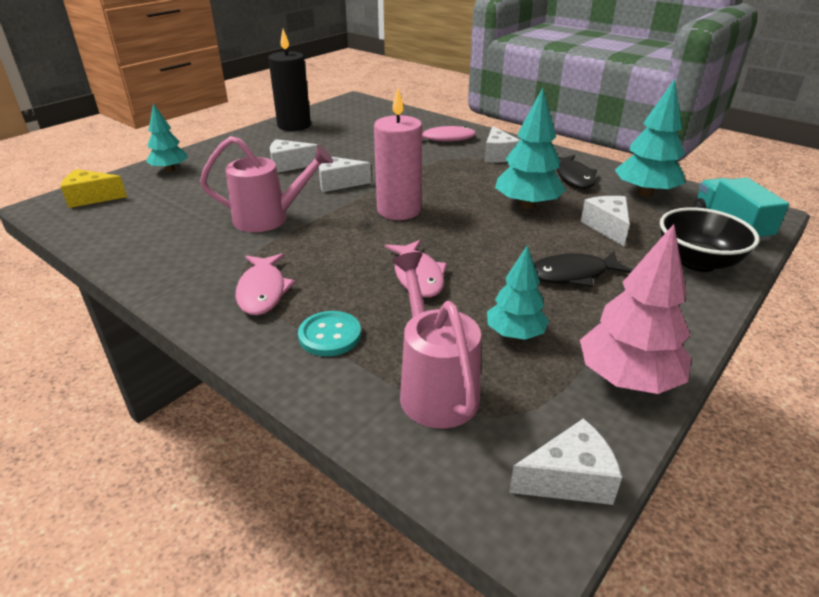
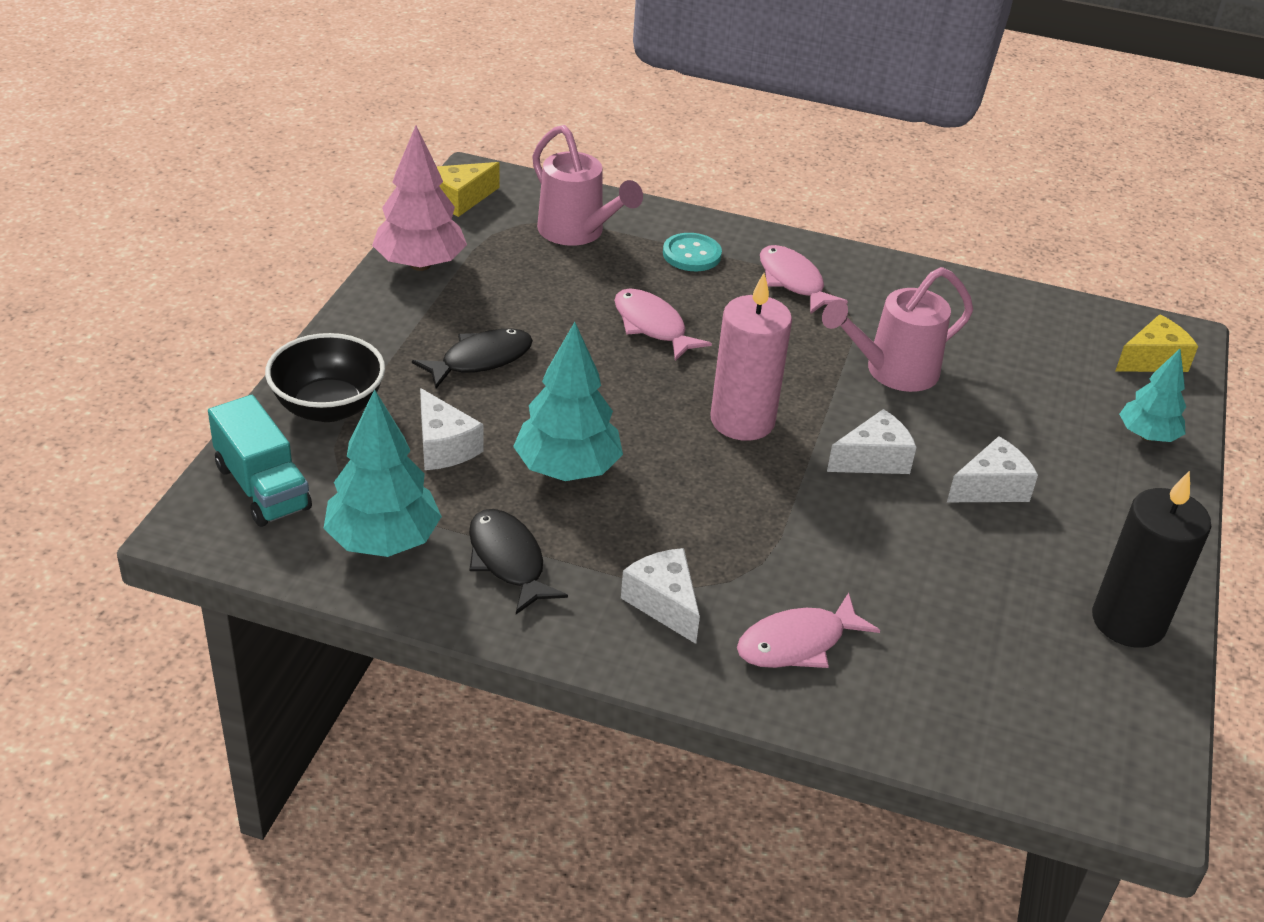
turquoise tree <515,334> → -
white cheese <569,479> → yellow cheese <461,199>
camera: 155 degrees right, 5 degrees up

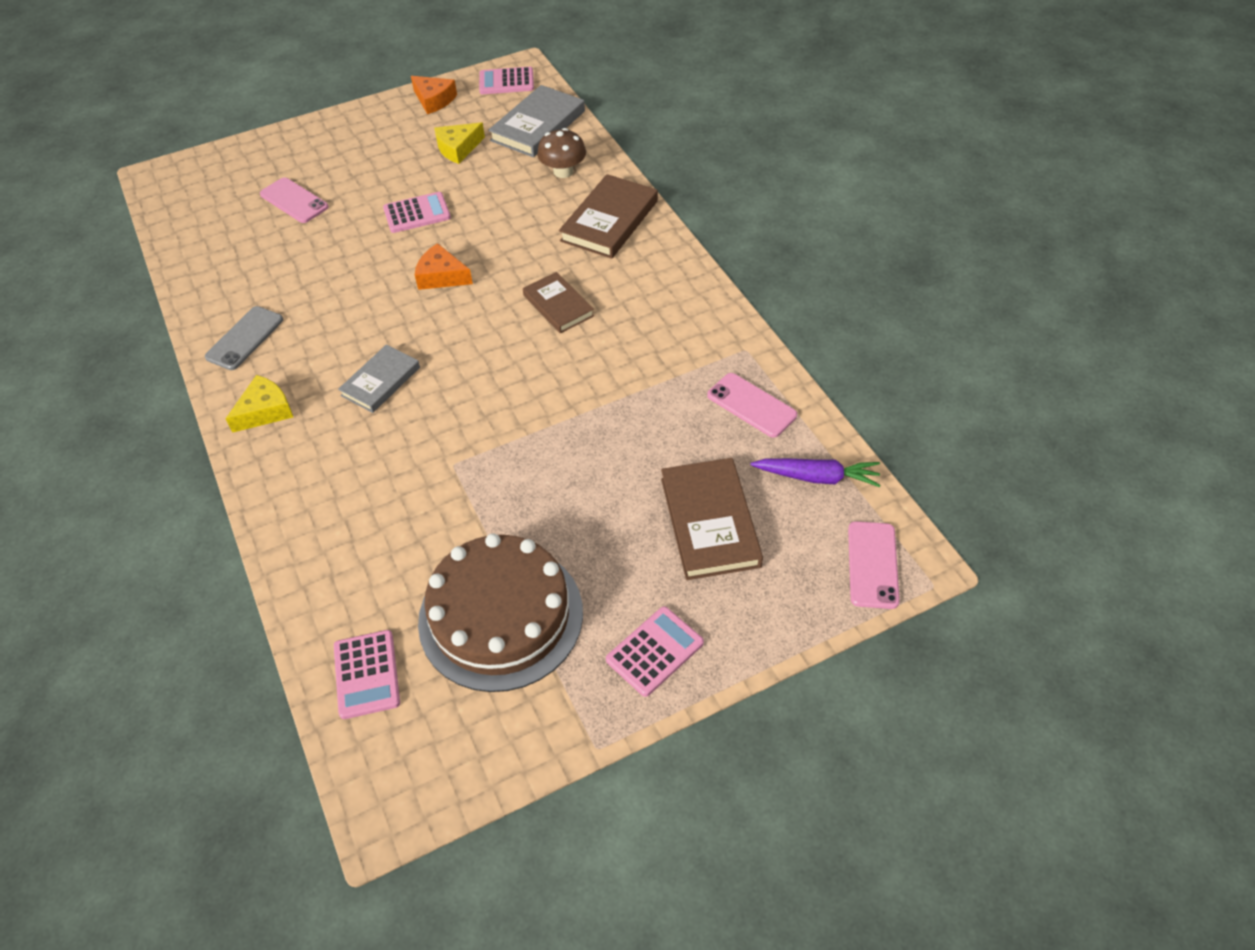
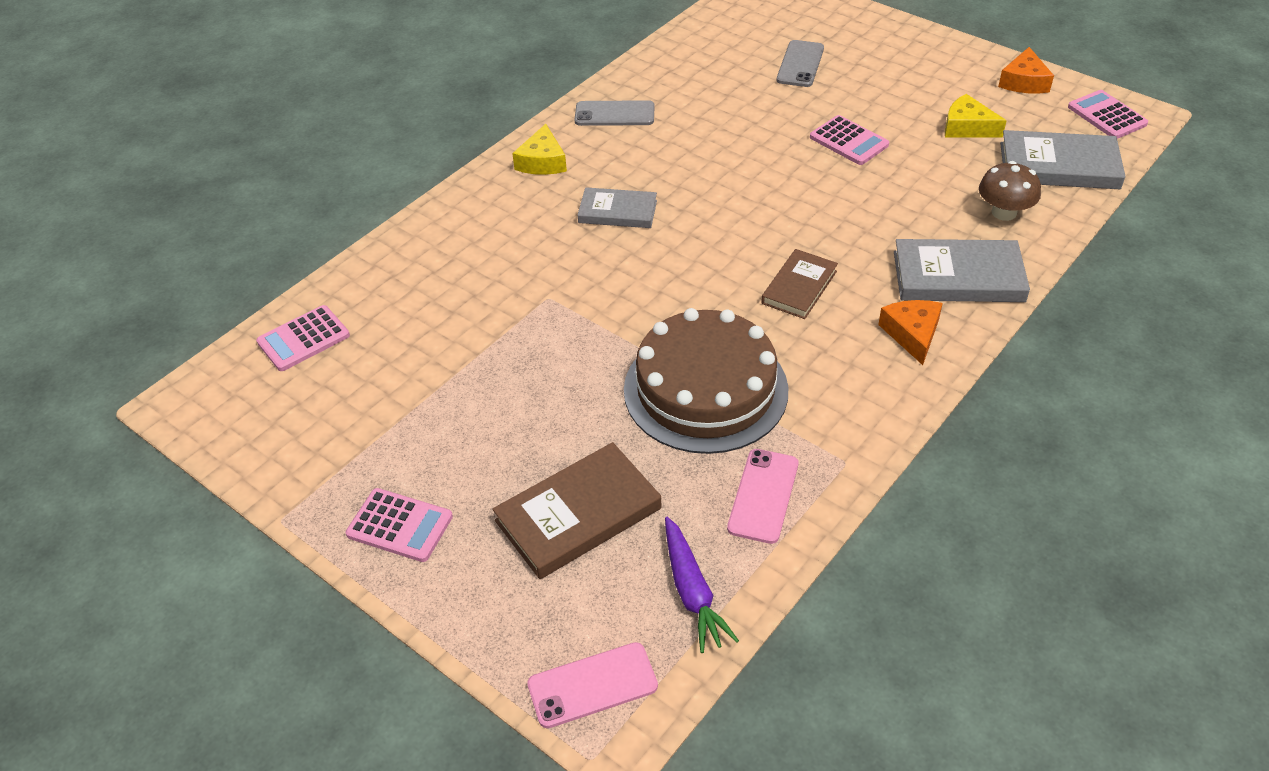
brown book <609,221> → grey book <958,277>
pink phone <294,201> → grey phone <800,64>
orange cheese <441,276> → orange cheese <912,334>, moved
yellow cheese <265,411> → yellow cheese <542,161>, 75 degrees clockwise
brown cake <501,616> → brown cake <705,389>, moved
camera: 65 degrees right, 5 degrees down

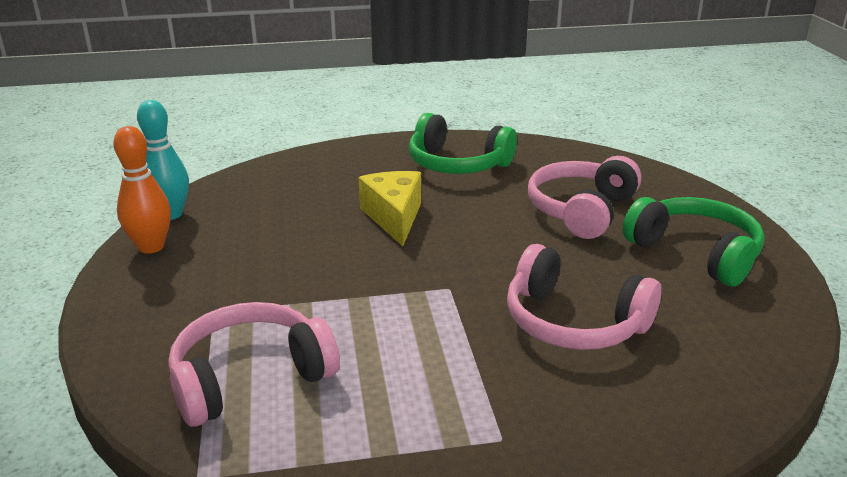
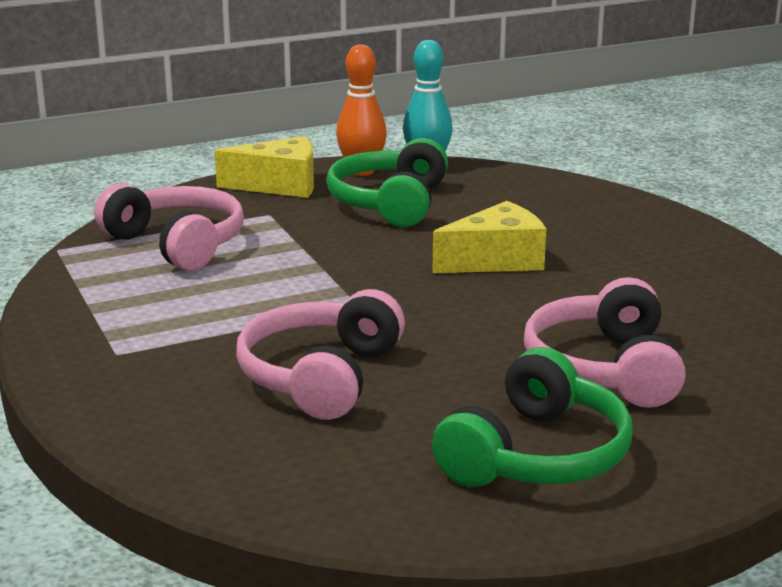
green headphones <457,164> → green headphones <390,203>, moved
pink headphones <581,210> → pink headphones <605,368>, 105 degrees counterclockwise
- → yellow cheese <280,185>
camera: 75 degrees right, 5 degrees down

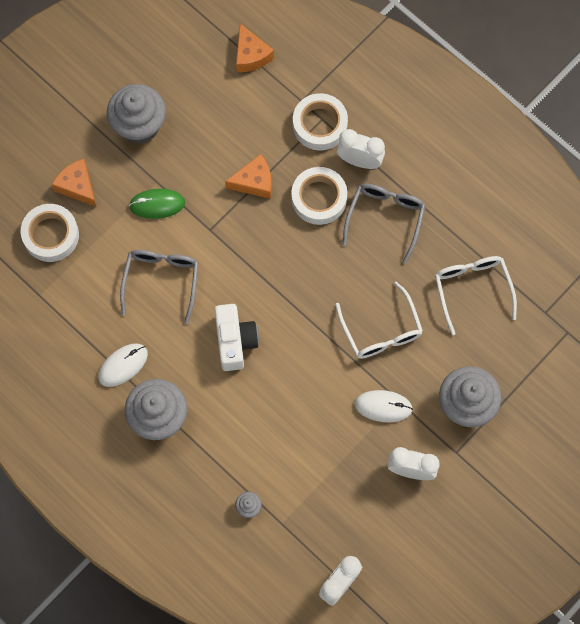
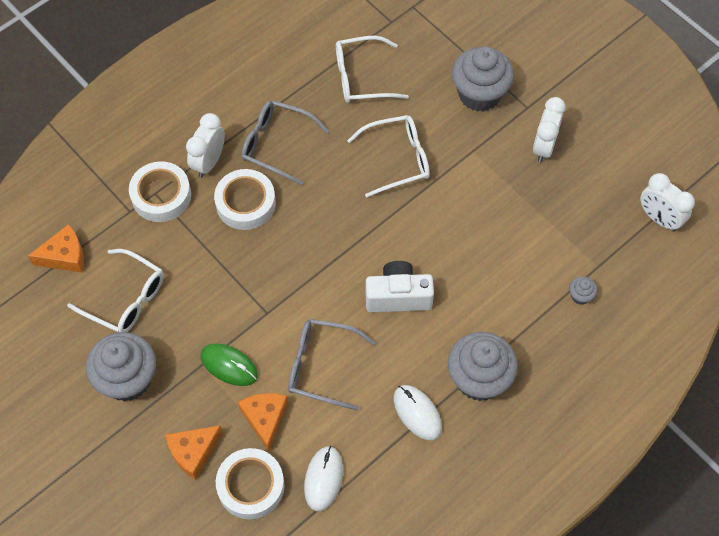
orange cheese <254,182> → orange cheese <265,419>, moved
green mouse <157,204> → green mouse <229,365>, 60 degrees counterclockwise
white mouse <383,406> → white mouse <323,479>, moved
- → white glasses <127,299>
camera: 85 degrees left, 10 degrees down

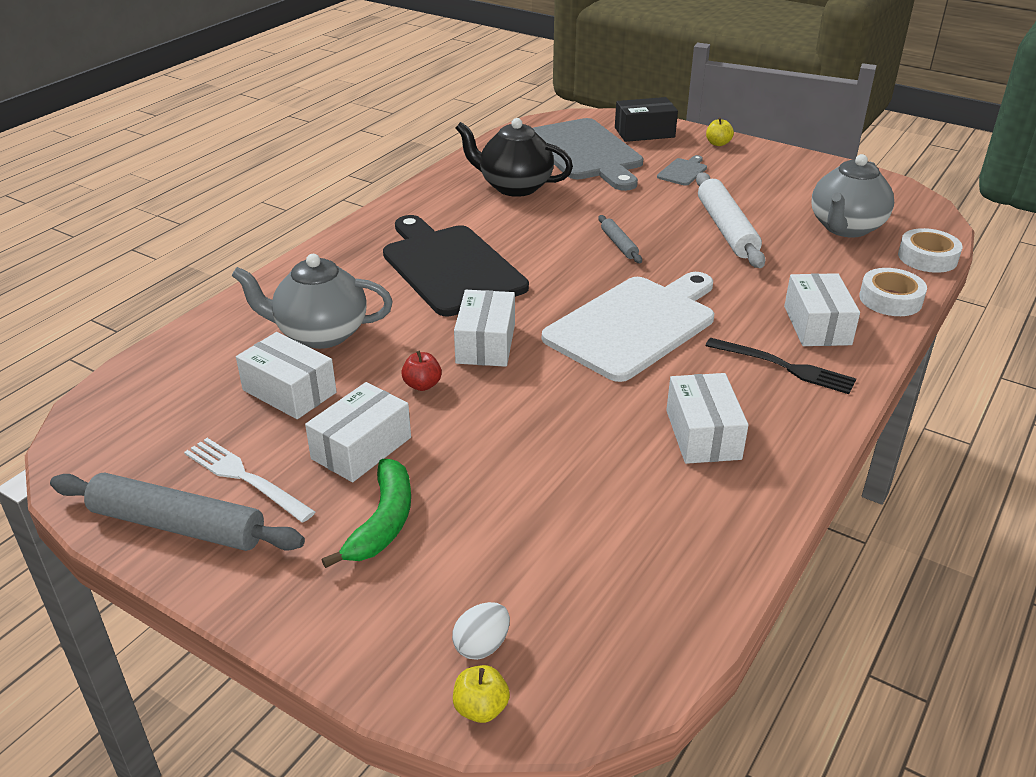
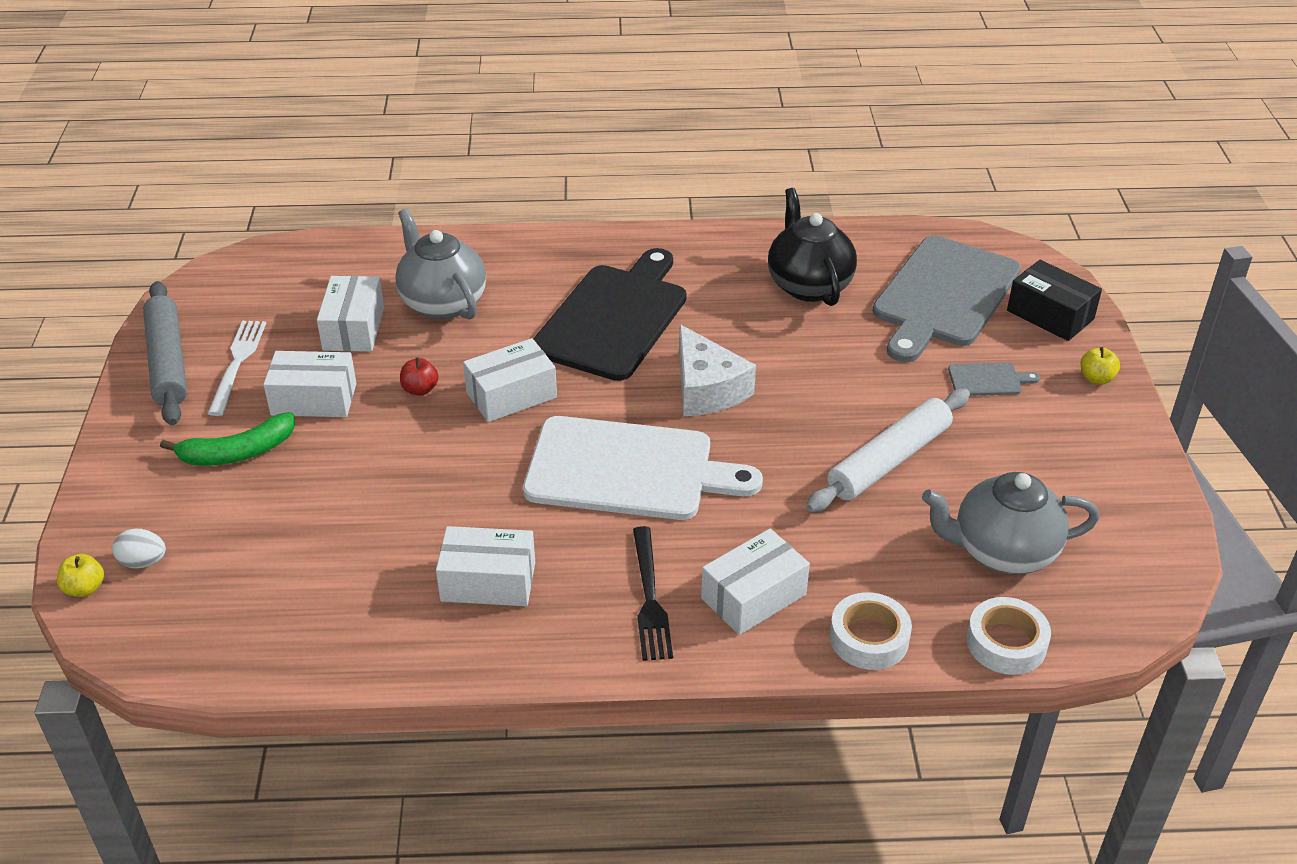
grey rolling pin <619,244> → -
white box <703,434> → white box <488,581>, 45 degrees clockwise
- → white cheese <706,389>
camera: 55 degrees right, 5 degrees up

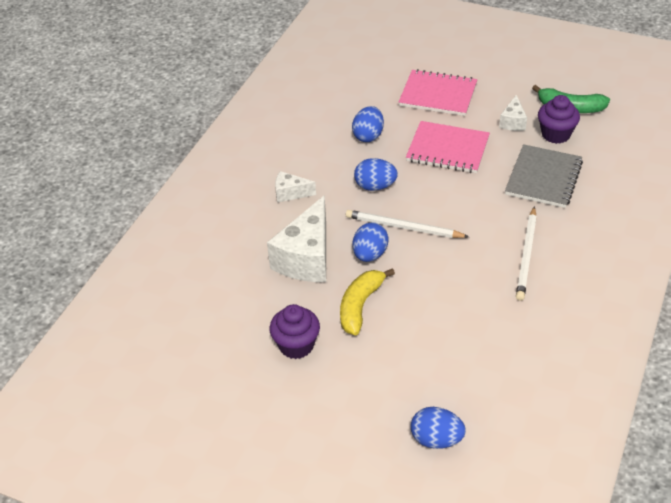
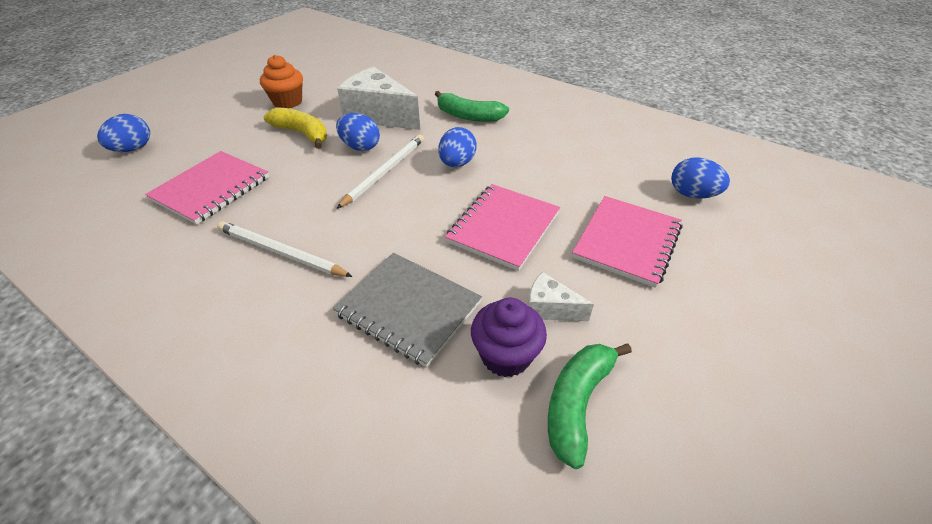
blue egg <368,136> → blue egg <692,194>, moved
white cheese <290,193> → green banana <469,116>
purple cupcake <296,345> → orange cupcake <287,102>
- → pink notebook <211,189>
camera: 100 degrees right, 0 degrees up

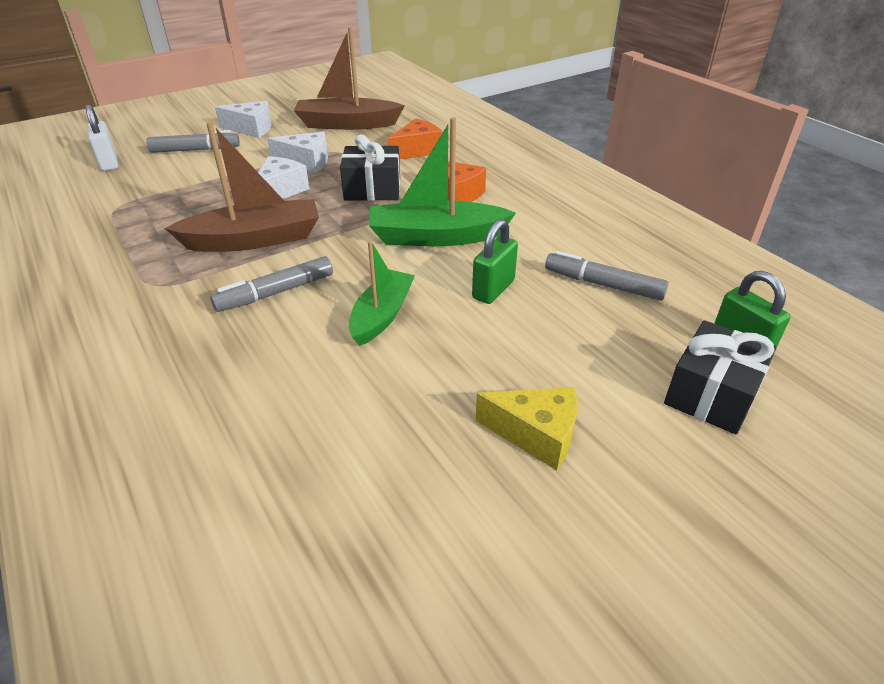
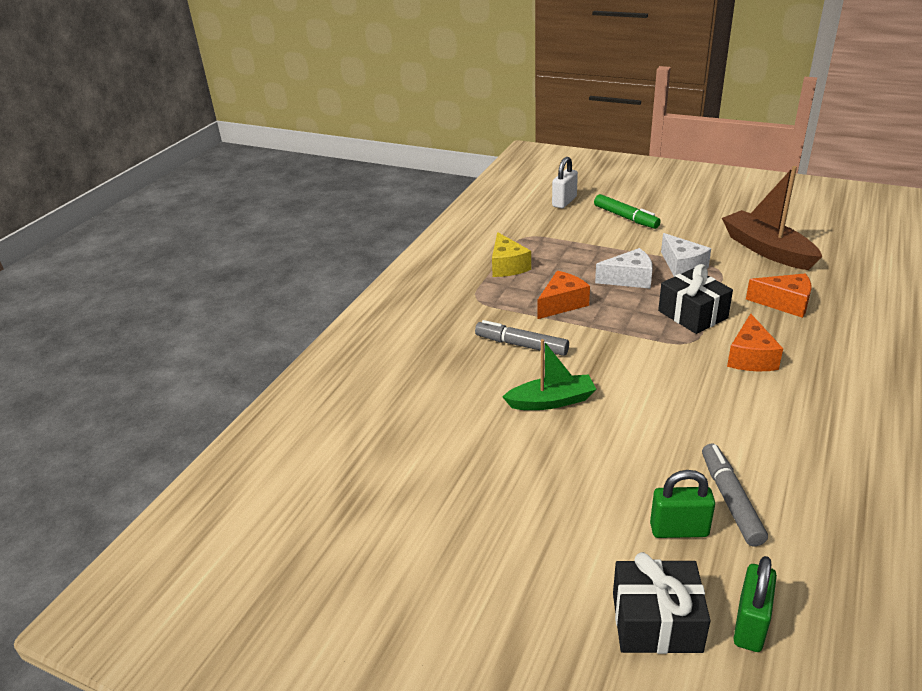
white cheese <251,129> → -
green boat <436,237> → -
brown boat <254,239> → orange cheese <562,304>
grey marker <195,150> → green marker <625,217>
green padlock <493,289> → green padlock <679,530>, moved
yellow cheese <536,435> → yellow cheese <507,266>, moved
camera: 60 degrees right, 5 degrees down

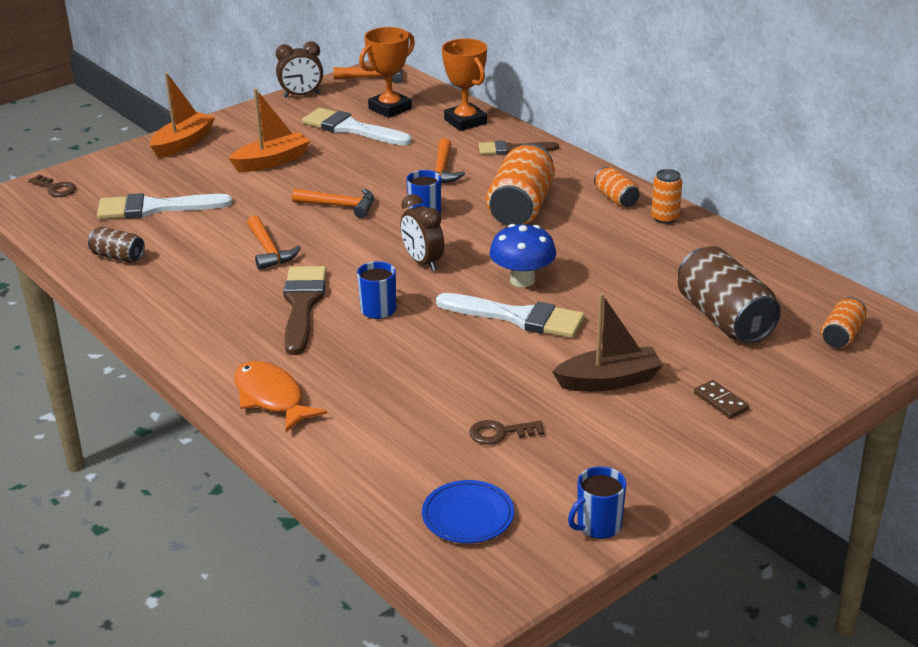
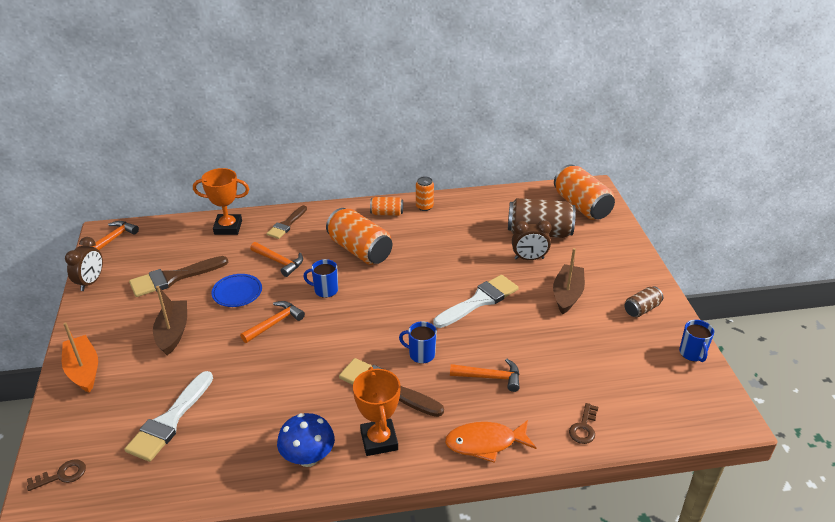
orange trophy <390,108> → orange trophy <379,440>, moved
orange boat <272,161> → brown boat <173,332>
white brush <351,128> → brown brush <173,278>
brown clock <422,262> → brown clock <529,258>, moved
orange hammer <269,250> → orange hammer <490,377>, moved
blue mushroom <522,280> → blue mushroom <308,458>, moved
brown can <118,256> → brown can <641,309>, moved
orange can <841,335> → orange can <581,206>, x1.93
brown domino <720,401> → -
brown key <500,433> → brown key <584,427>, moved
blue plate <468,516> → blue plate <237,293>, moved
camera: 60 degrees left, 5 degrees up

